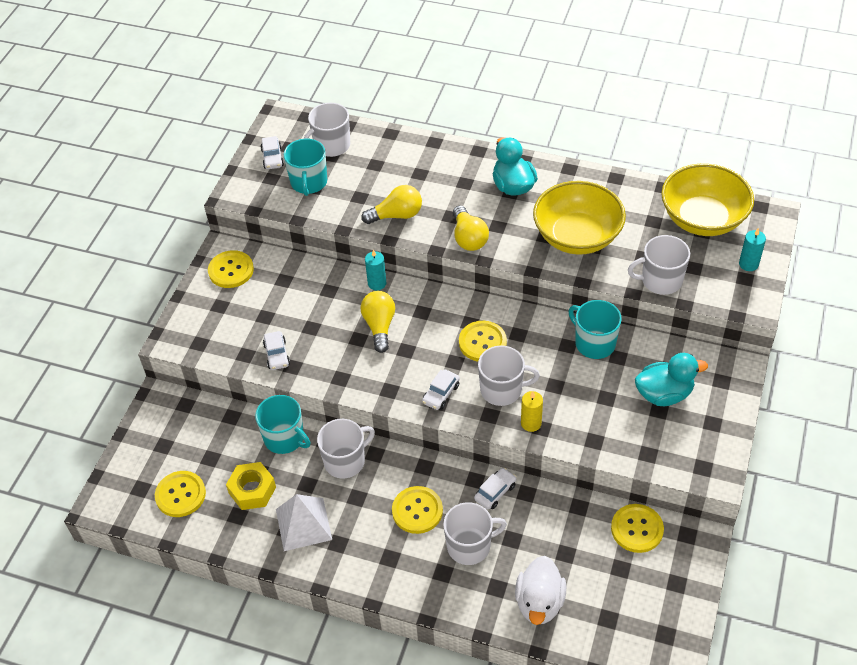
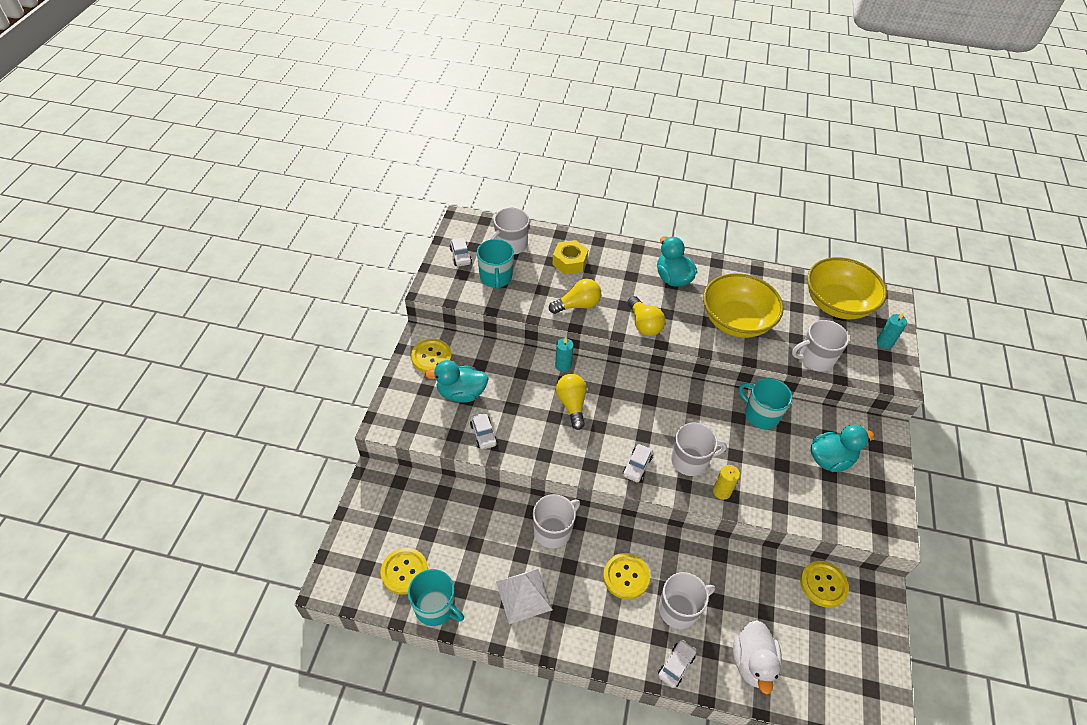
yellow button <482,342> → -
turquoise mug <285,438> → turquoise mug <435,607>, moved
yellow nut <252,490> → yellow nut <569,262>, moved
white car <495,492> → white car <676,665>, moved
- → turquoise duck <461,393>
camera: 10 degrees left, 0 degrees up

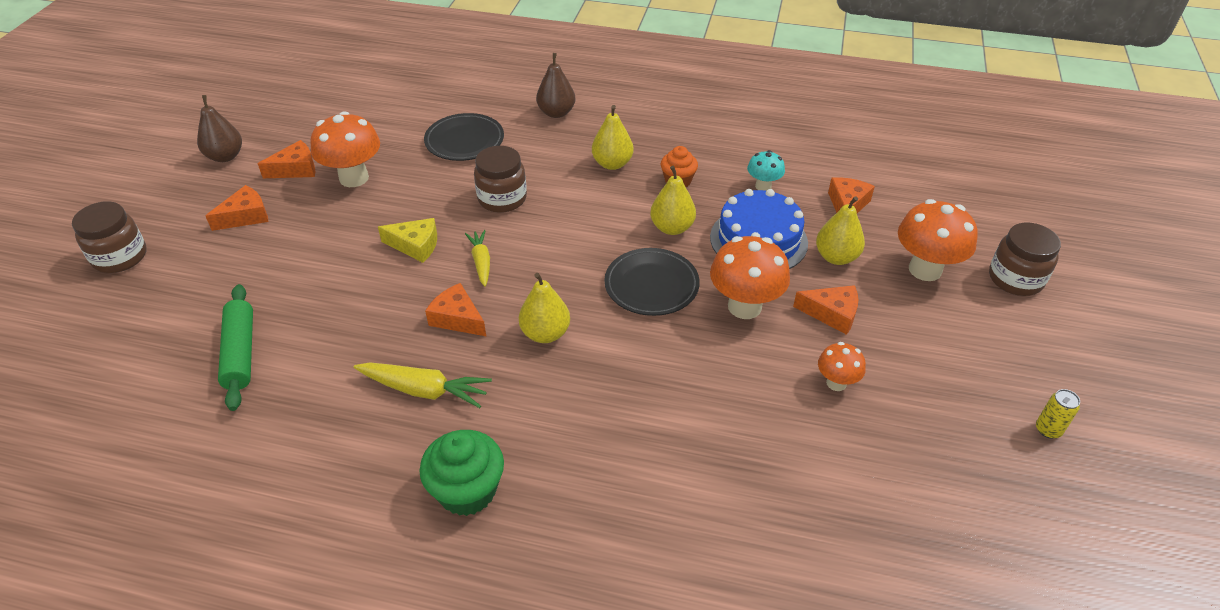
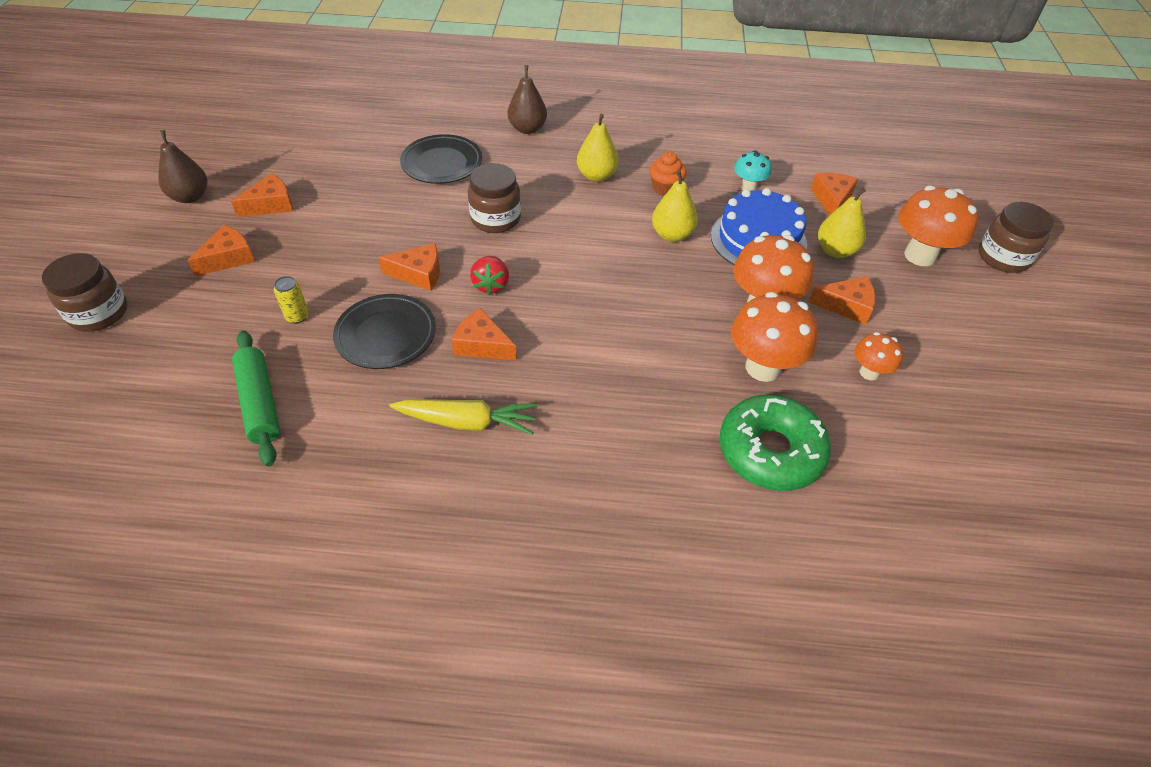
orange mushroom <354,178> → orange mushroom <763,367>, moved
yellow cheese <415,246> → orange cheese <418,274>
yellow carrot <481,262> → red strawberry <491,285>
black plate <651,286> → black plate <386,335>, moved
yellow pear <545,333> → -
yellow can <1048,430> → yellow can <297,316>, moved
green cupcake <467,491> → -
- → green donut <770,451>
camera: 10 degrees left, 5 degrees up

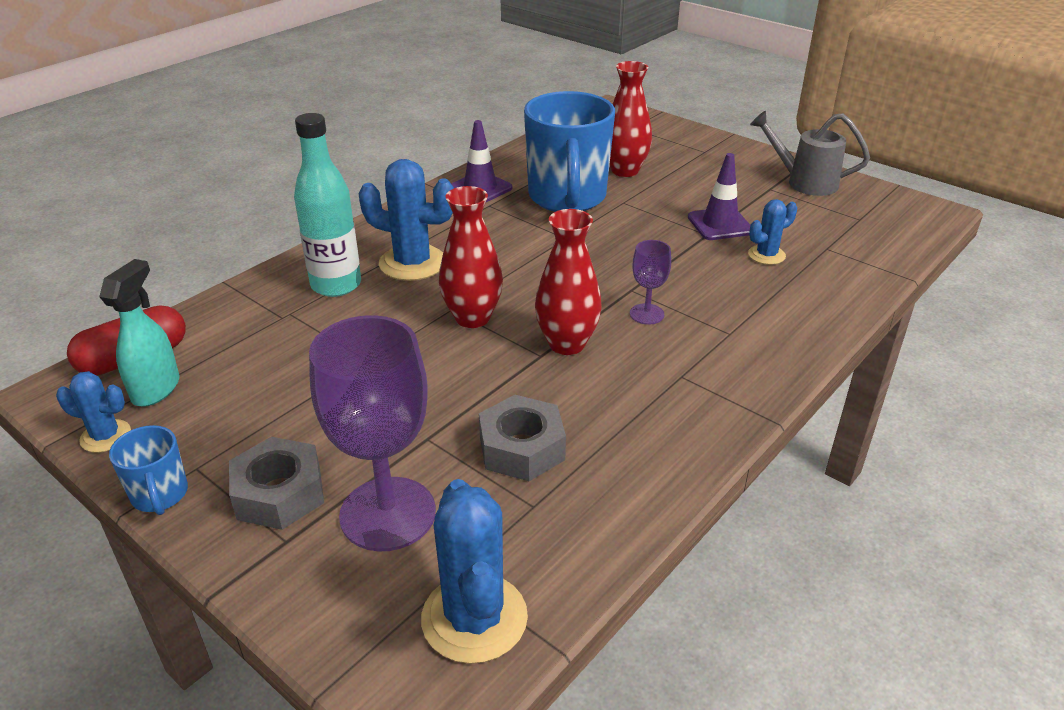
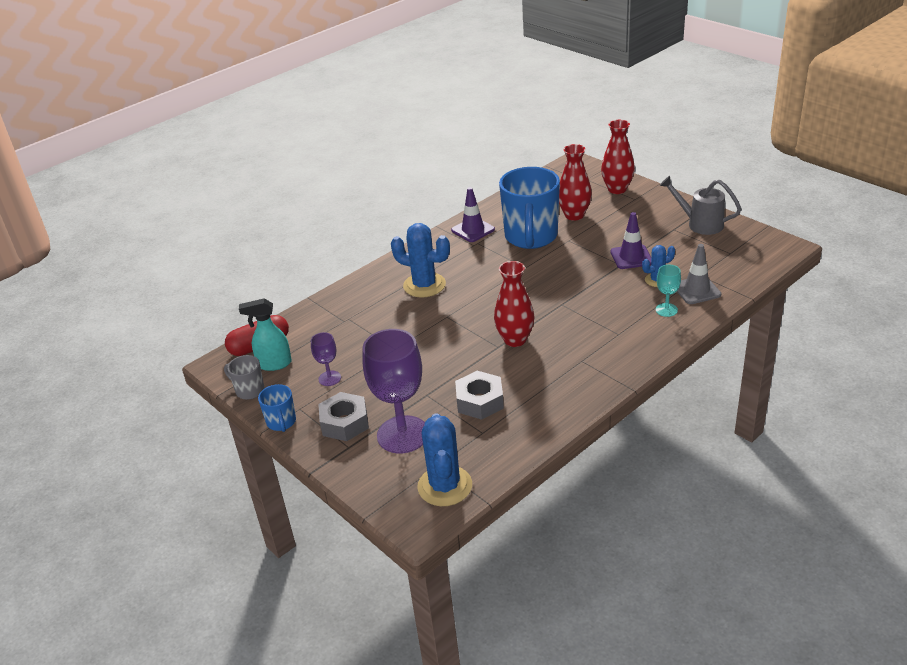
turquoise bottle <336,285> → -
red vase <472,318> → red vase <617,189>, moved
purple goblet <646,314> → purple goblet <329,378>, moved
turquoise spray bottle <156,389> → turquoise spray bottle <274,364>, 120 degrees counterclockwise
blue cactus <105,436> → grey mug <249,390>
- → grey traffic cone <696,290>
- → turquoise goblet <666,310>
camera: 10 degrees right, 0 degrees up

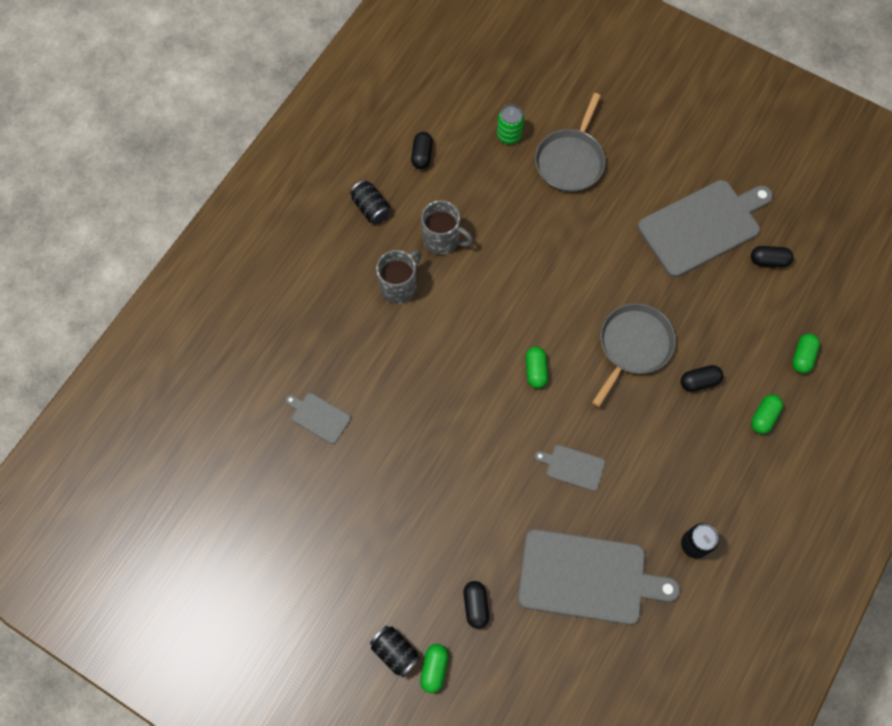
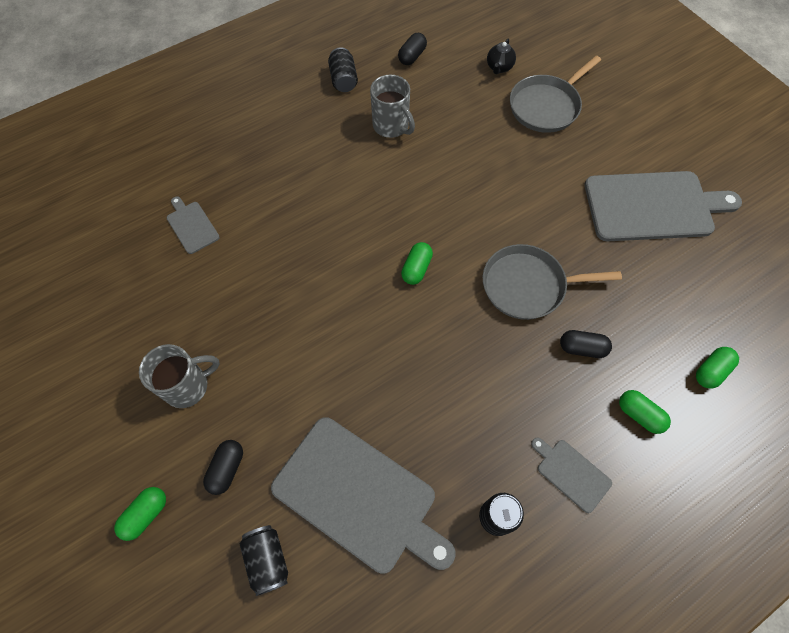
green can <509,135> → black teapot <499,67>
black capsule <768,260> → -
grey mug <399,286> → grey mug <188,386>, moved
grey pan <633,346> → grey pan <527,286>, 150 degrees counterclockwise
green capsule <763,417> → green capsule <639,415>, 75 degrees clockwise
grey cutting board <572,467> → grey cutting board <571,473>, moved
black can <395,651> → black can <267,560>, moved
camera: 25 degrees right, 5 degrees down

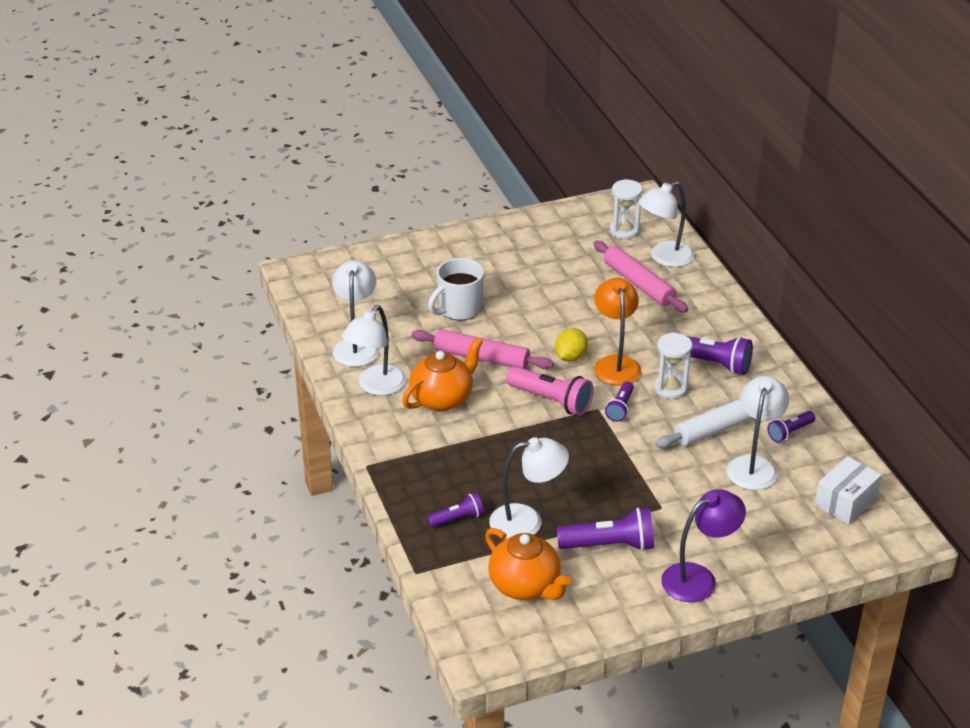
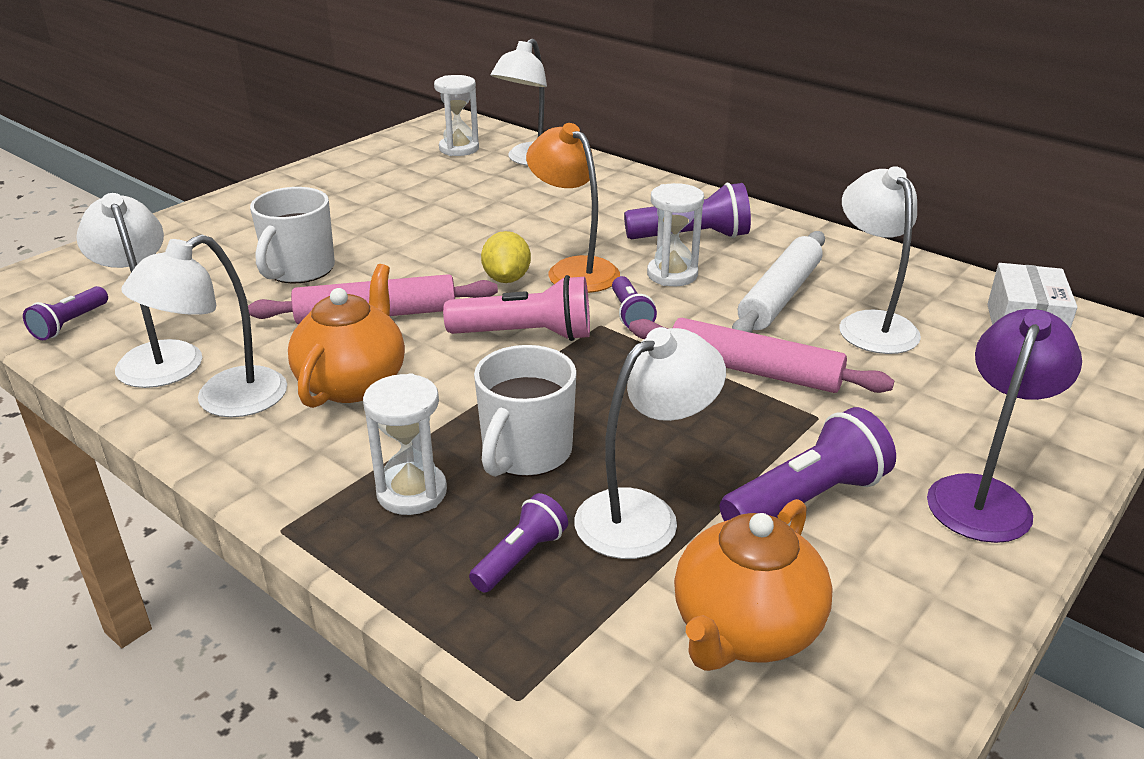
pink rolling pin <639,284> → pink rolling pin <754,370>, moved
white lamp <376,386> → white lamp <225,401>, 45 degrees clockwise
purple flashlight <790,432> → purple flashlight <70,324>, moved
orange teapot <525,586> → orange teapot <744,630>, 105 degrees clockwise
- → white mug <525,453>
- → white hourglass <412,492>
camera: 30 degrees left, 5 degrees down

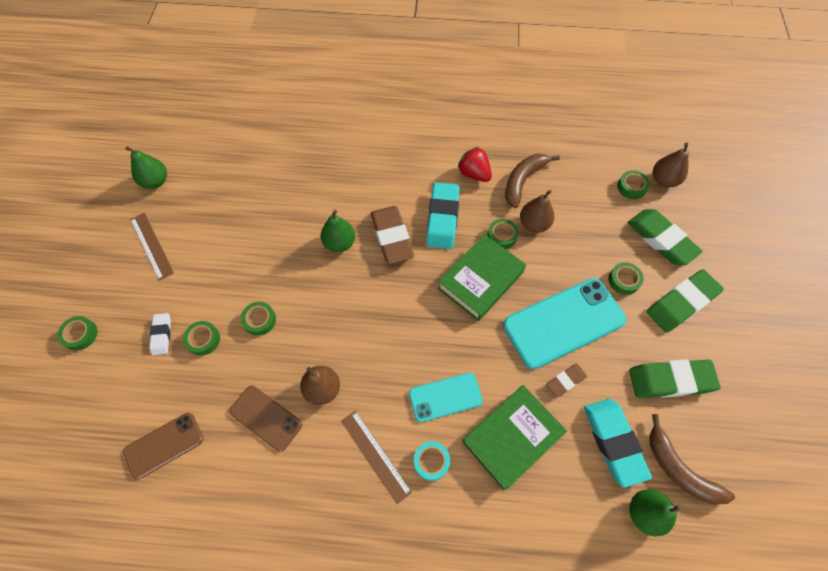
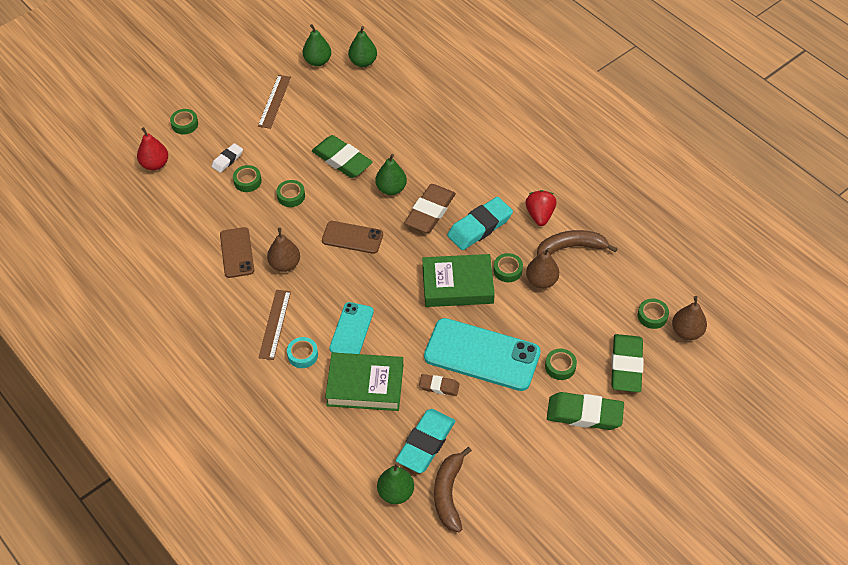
green eraser <670,380> → green eraser <342,160>, moved
turquoise phone <445,397> → turquoise phone <351,330>, 75 degrees clockwise
brown phone <164,445> → brown phone <352,237>, moved
- → green pear <363,62>
- → red pear <155,164>
camera: 45 degrees right, 10 degrees down

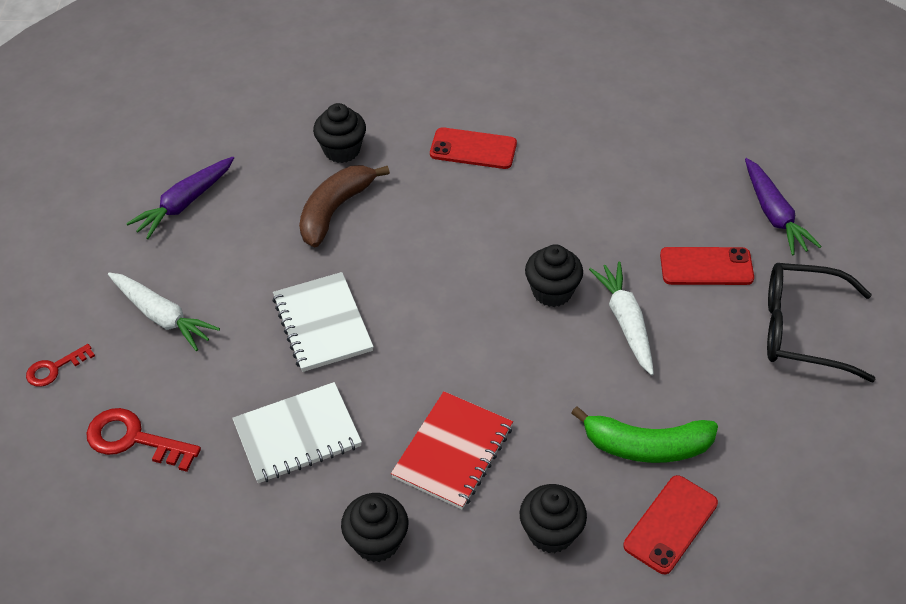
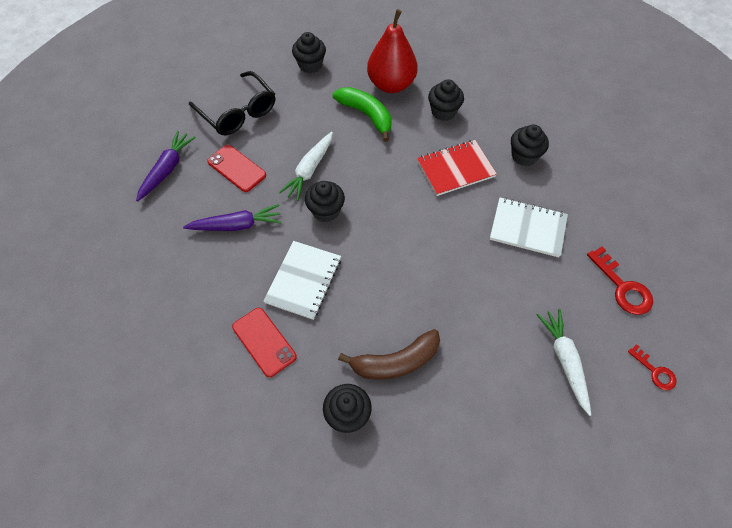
purple carrot <184,203> → purple carrot <237,225>, moved
white notebook <322,324> → white notebook <303,281>, moved
red key <55,368> → red key <655,371>, 45 degrees clockwise
red phone <670,524> → red pear <391,84>
- → black cupcake <310,65>
camera: 140 degrees left, 10 degrees up

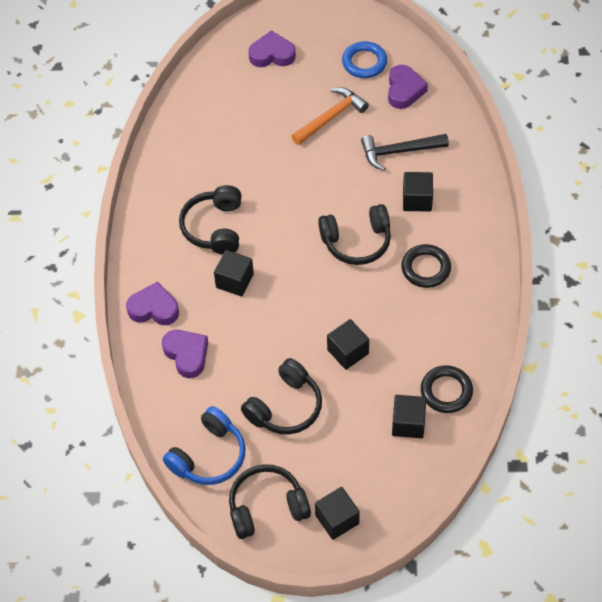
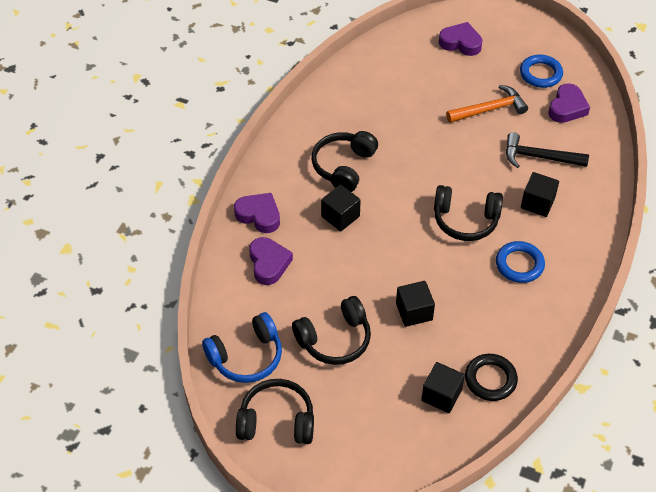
black ring <426,268> → blue ring <519,264>
black cube <337,519> → -
camera: 20 degrees right, 5 degrees down

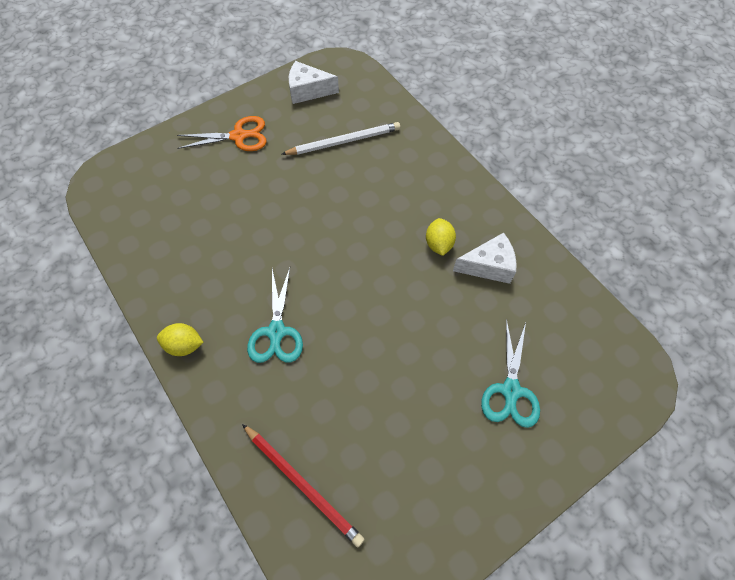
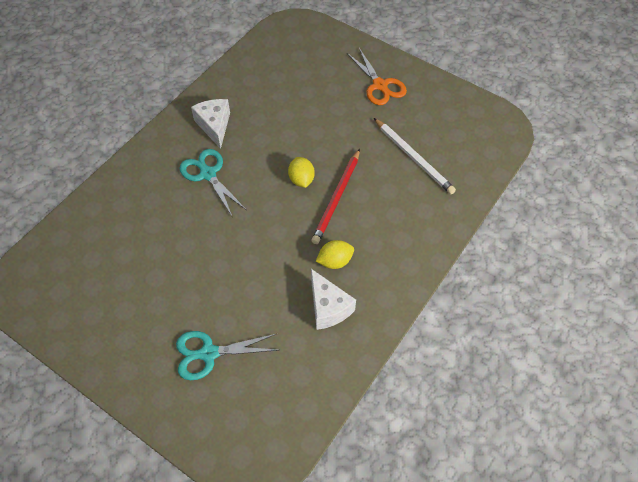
white cheese <308,91> → white cheese <214,126>, moved
turquoise scissors <276,331> → turquoise scissors <208,174>, 75 degrees clockwise
yellow lemon <184,345> → yellow lemon <301,180>, moved
red pencil <302,484> → red pencil <337,198>, moved
camera: 70 degrees right, 5 degrees down

